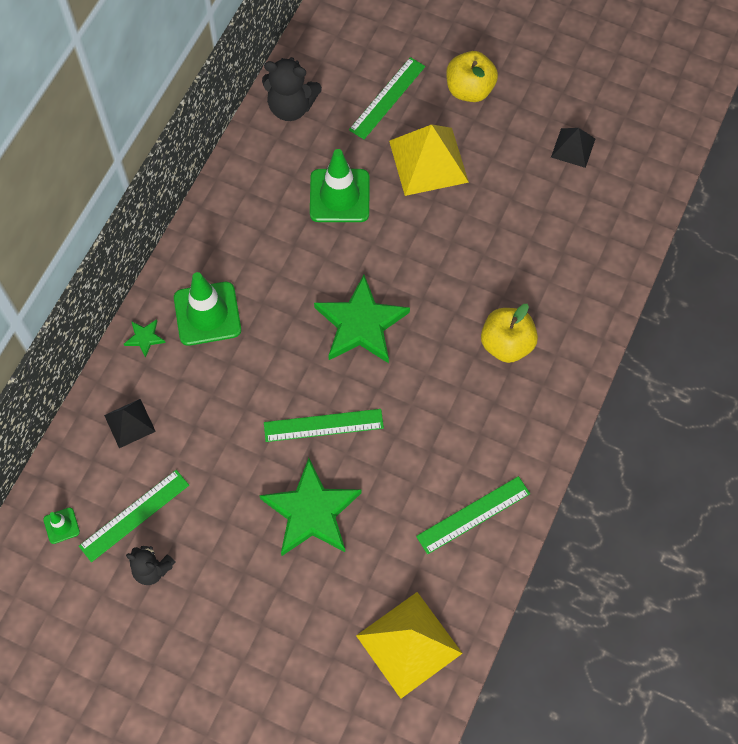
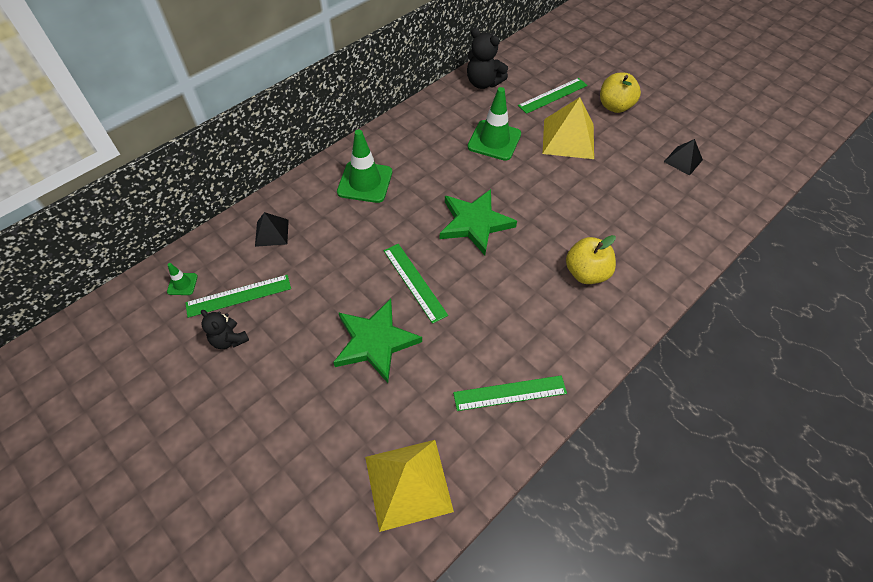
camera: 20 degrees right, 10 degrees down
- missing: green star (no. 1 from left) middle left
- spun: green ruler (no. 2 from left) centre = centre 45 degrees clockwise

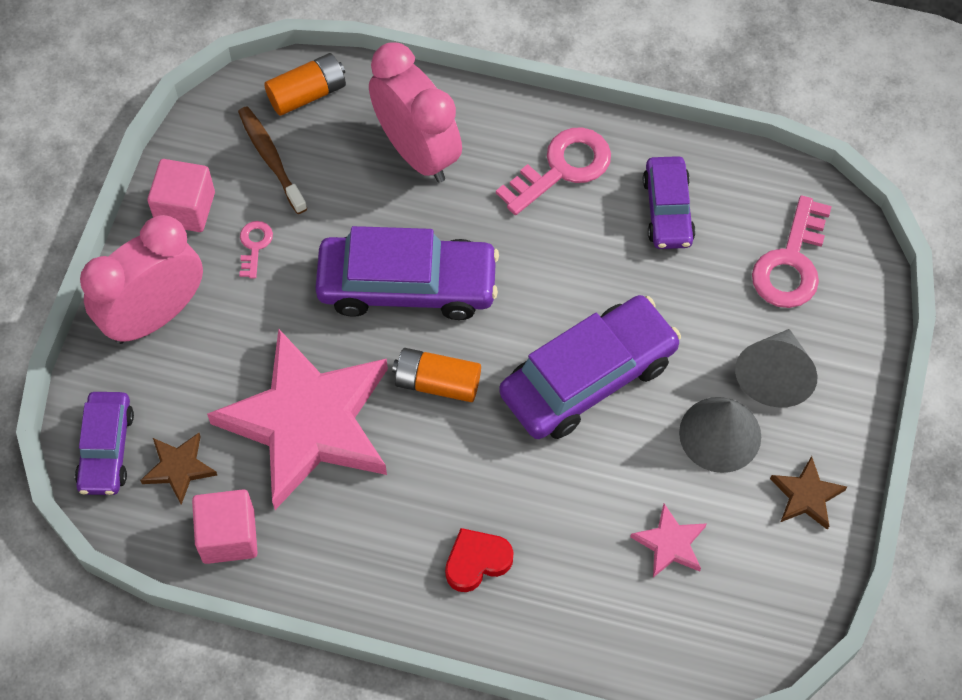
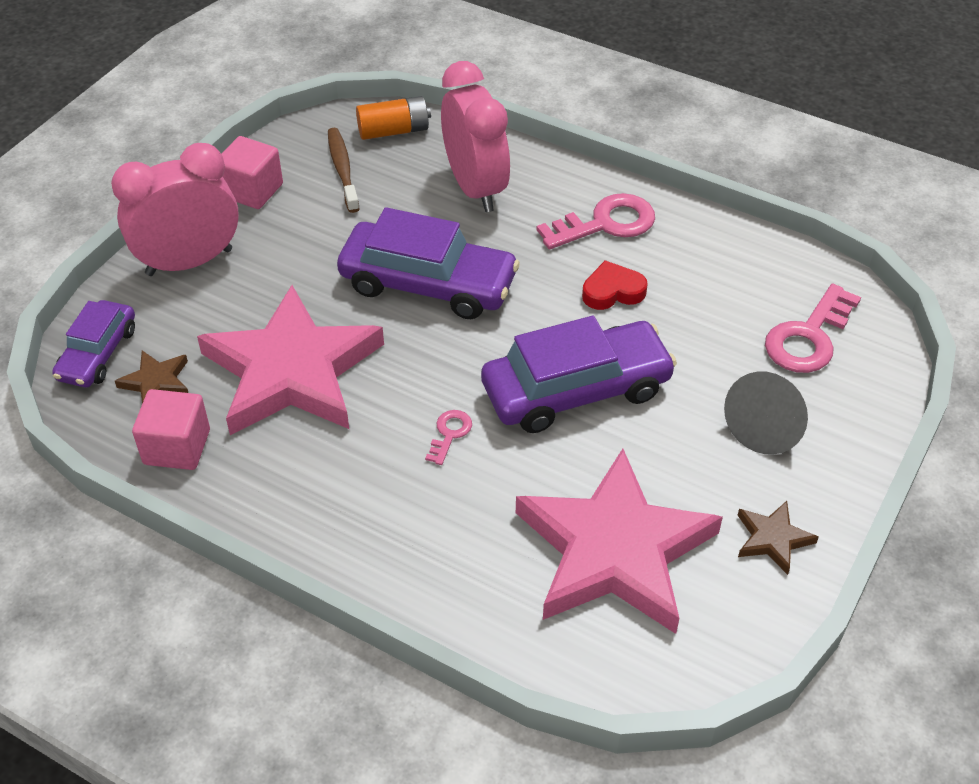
camera: 15 degrees right, 15 degrees down
- missing: orange battery (no. 2 from left) centre
- missing: purple car (no. 4 from left) top right
- missing: grey cone (no. 1 from left) middle right
- relocated: pink key (no. 1 from left) middle left to centre
- relocated: red heart bottom centre to centre
- size: pink star (no. 2 from left) bottom right = bottom centre x2.50

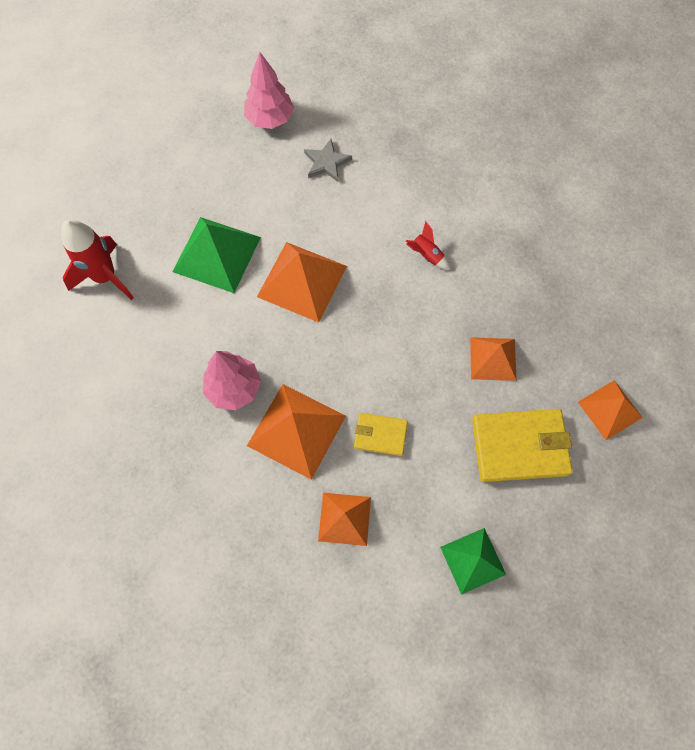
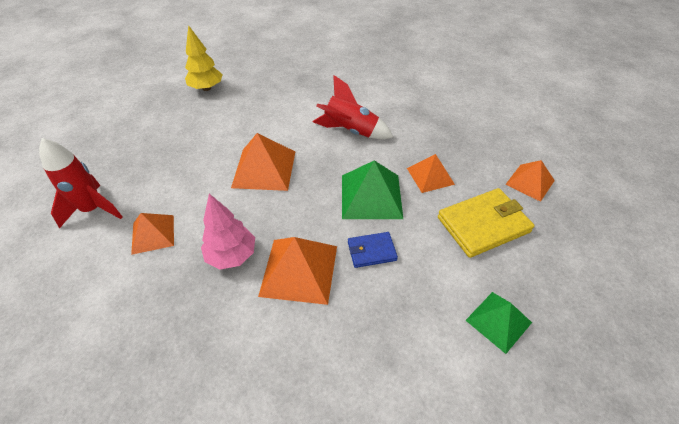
camera: 20 degrees left, 20 degrees down
- missing: grey star top centre
- relocated: green pyramid (no. 1 from left) middle left to centre
- relocated: orange pyramid (no. 3 from left in the first image) bottom centre to orange pyramid (no. 1 from left) middle left
- colour: pink tree (no. 2 from left) top centre to yellow tree top left
- colour: yellow wallet (no. 1 from left) centre to blue wallet centre
- size: red rocket (no. 2 from left) top centre = top centre x2.05

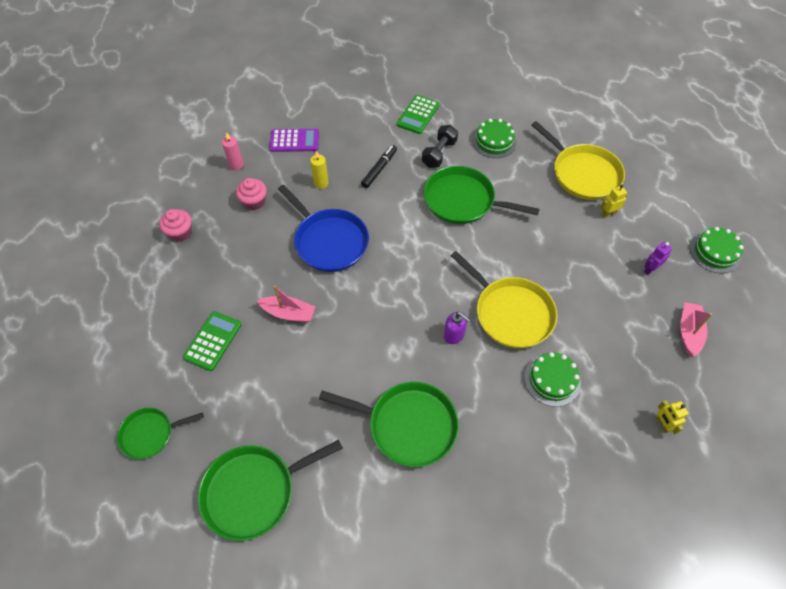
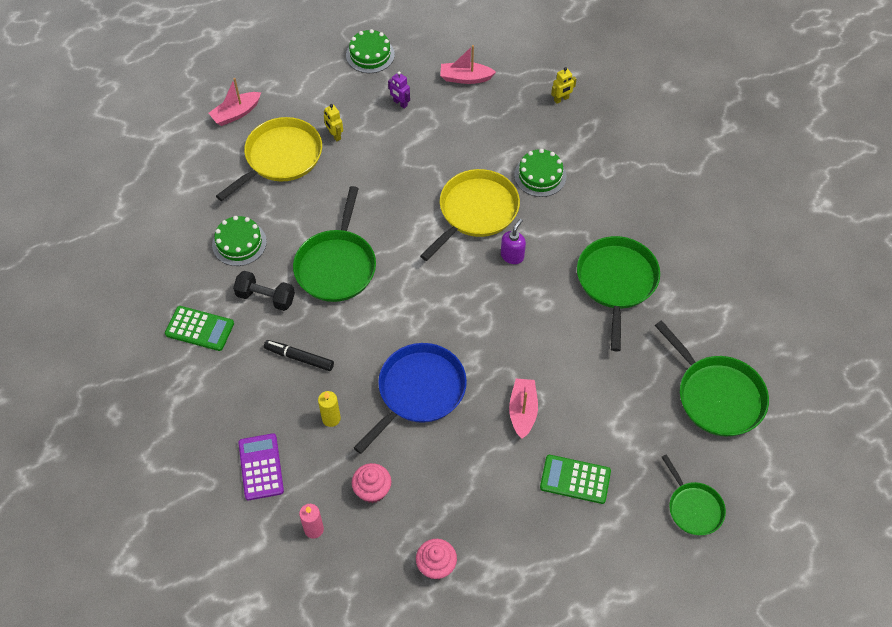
camera: 100 degrees left, 0 degrees up
- appeared: pink boat (no. 1 from left) top left

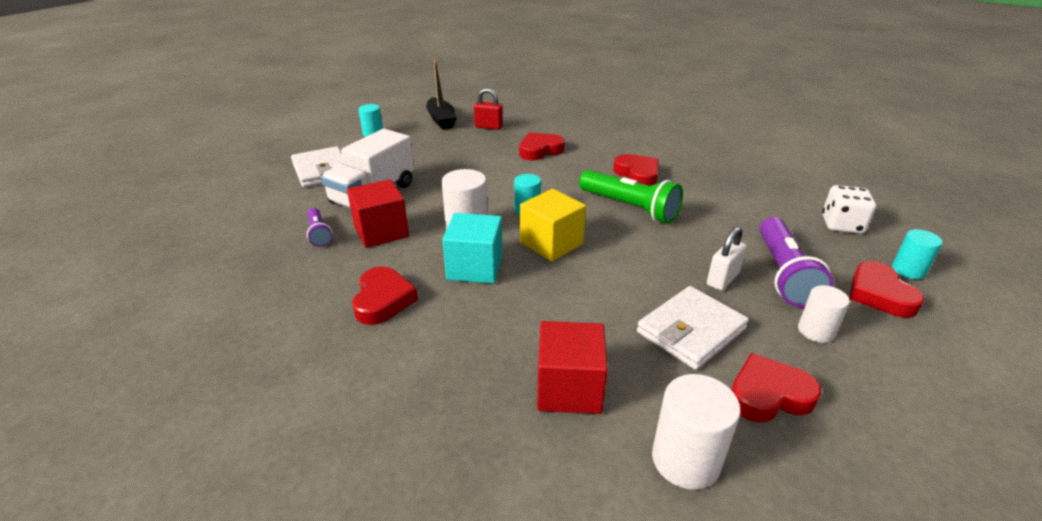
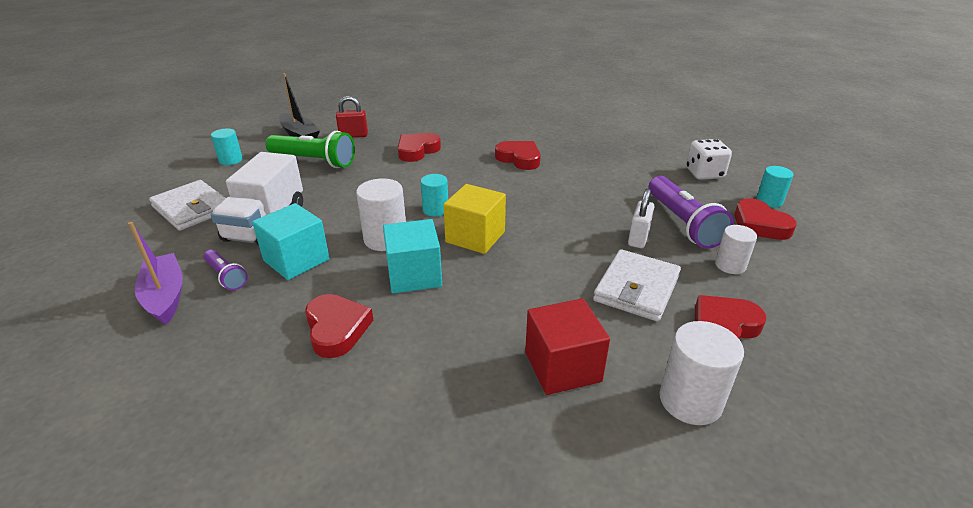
camera: 20 degrees left, 0 degrees up
- appeared: purple boat middle left
- relocated: green flashlight centre to top left
- colour: red cube (no. 1 from left) centre to turquoise cube (no. 1 from left) middle left

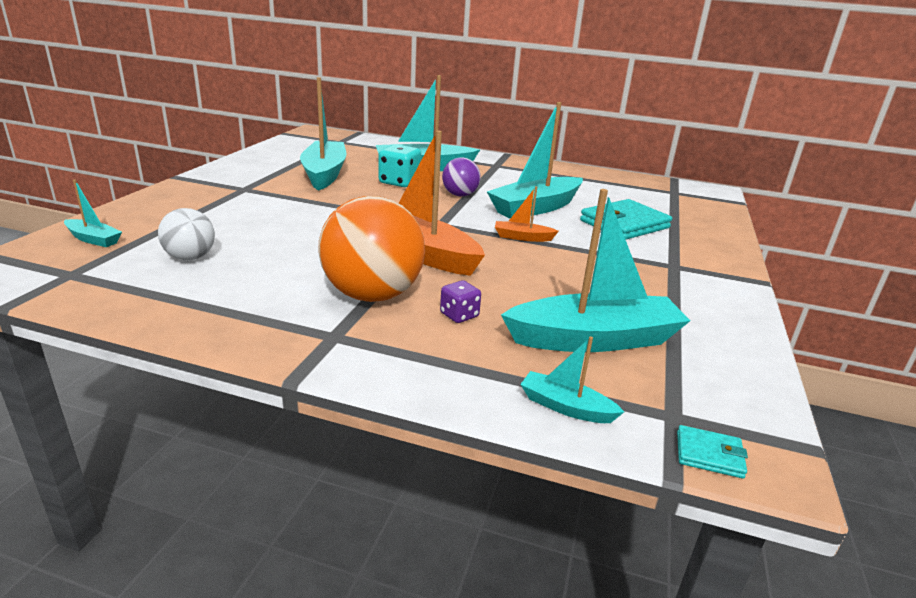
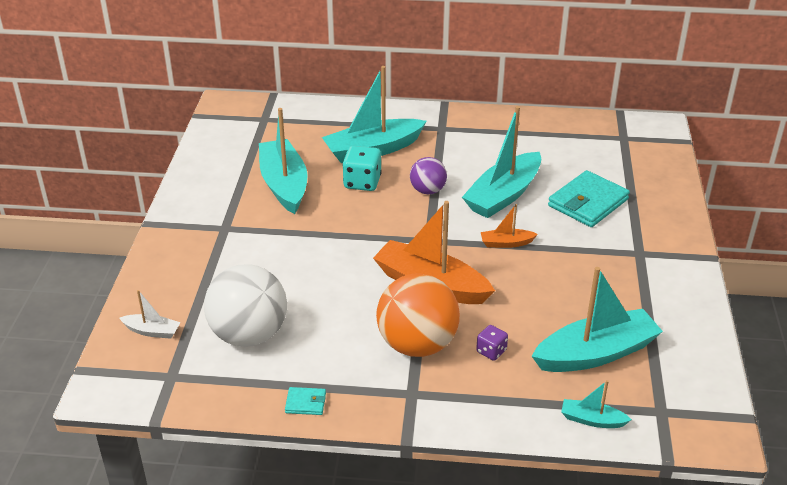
camera: 10 degrees left, 10 degrees up
- relocated: turquoise wallet (no. 2 from left in the first image) bottom right to turquoise wallet (no. 1 from left) bottom centre
- colour: turquoise boat (no. 1 from left) middle left to white boat middle left
- size: white ball middle left = middle left x1.84

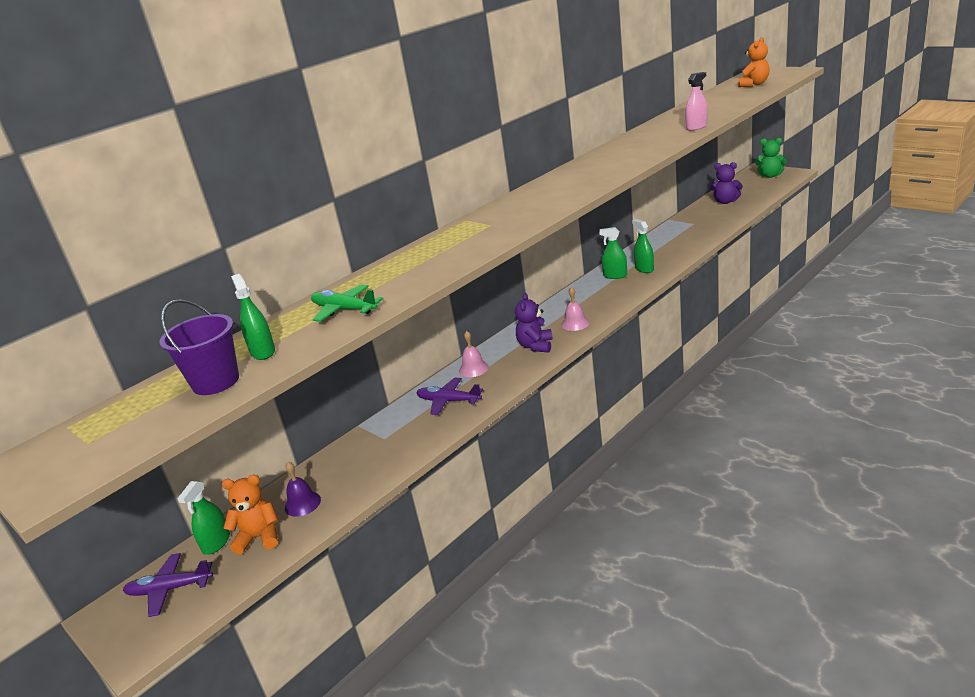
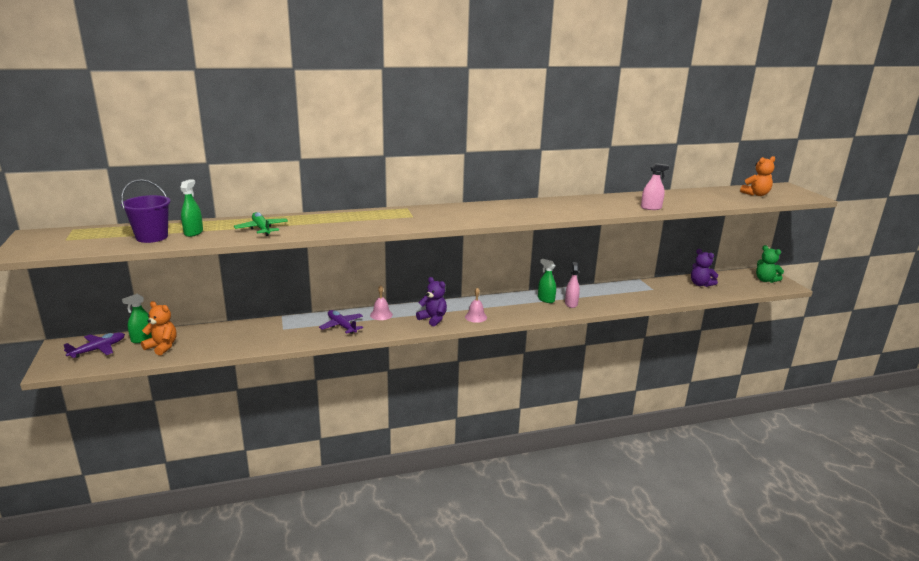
camera: 25 degrees right, 5 degrees down
- missing: purple bell bottom left
- colour: green spray bottle (no. 4 from left) centre to pink spray bottle (no. 1 from left) centre
- spun: purple plane (no. 1 from left) bottom left = middle left 105 degrees clockwise
- spun: purple teddy bear (no. 1 from left) centre = centre 90 degrees clockwise

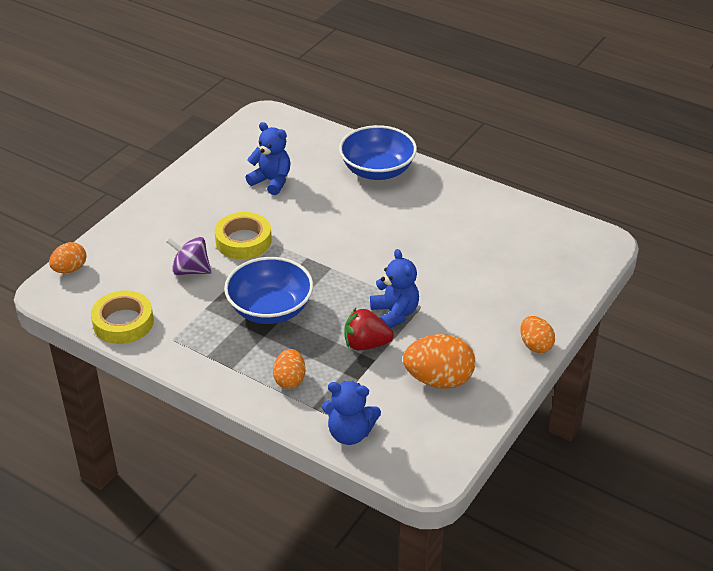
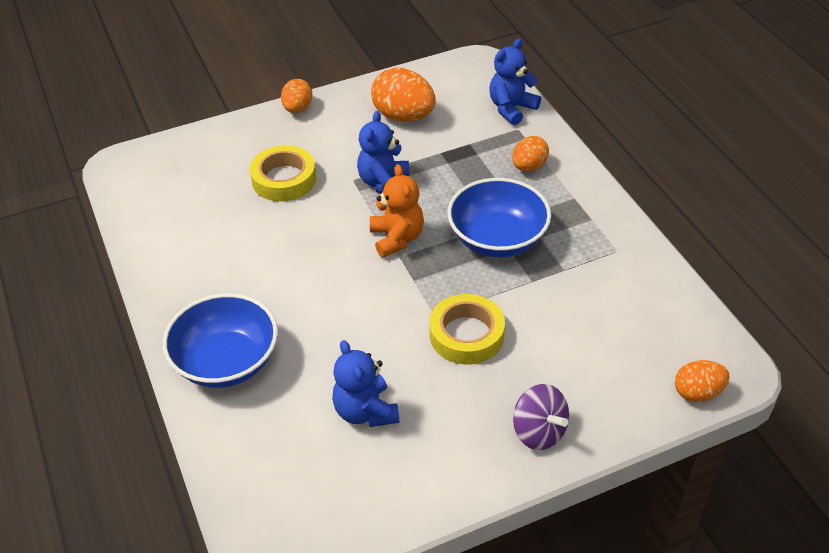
camera: 145 degrees left, 5 degrees up
- missing: red strawberry centre
- appeared: orange teddy bear centre
- relocated: yellow tape (no. 1 from left) middle left to top centre
- relocated: purple spinning top middle left to bottom centre
- spun: blue teddy bear (no. 2 from left in the first image) bottom centre = top centre 90 degrees counterclockwise

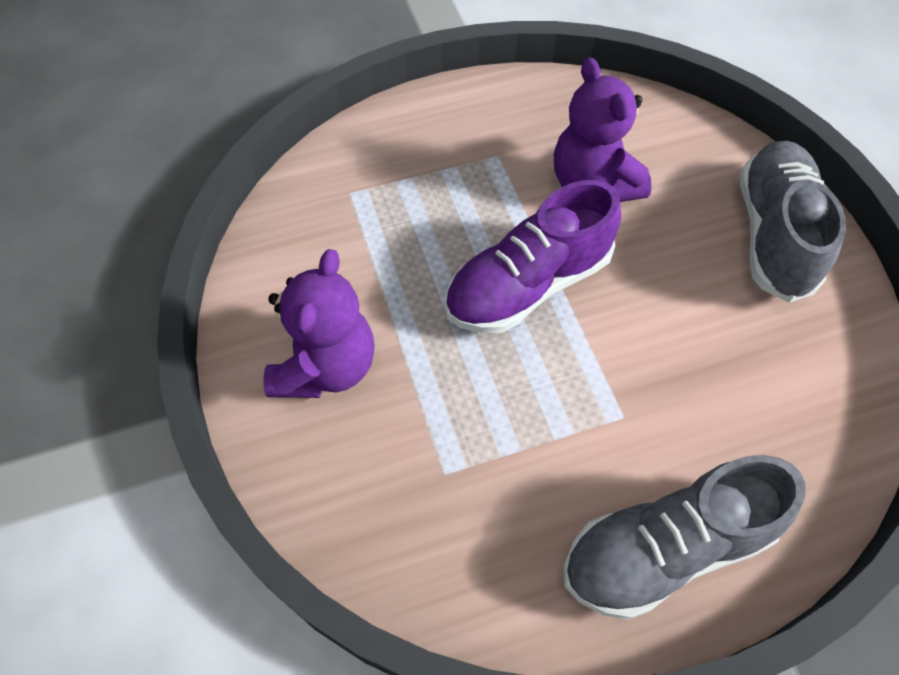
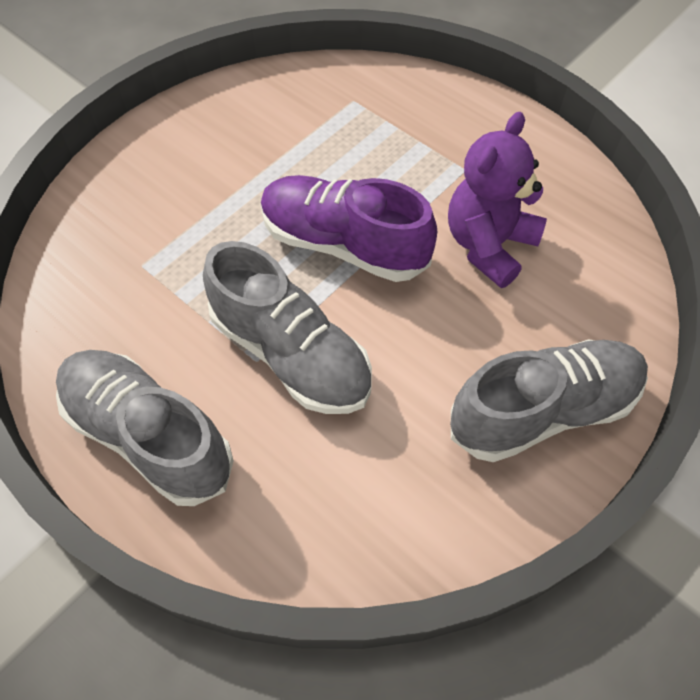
camera: 60 degrees right, 0 degrees up
- missing: purple teddy bear (no. 1 from left) centre
- appeared: grey shoe (no. 2 from left) centre

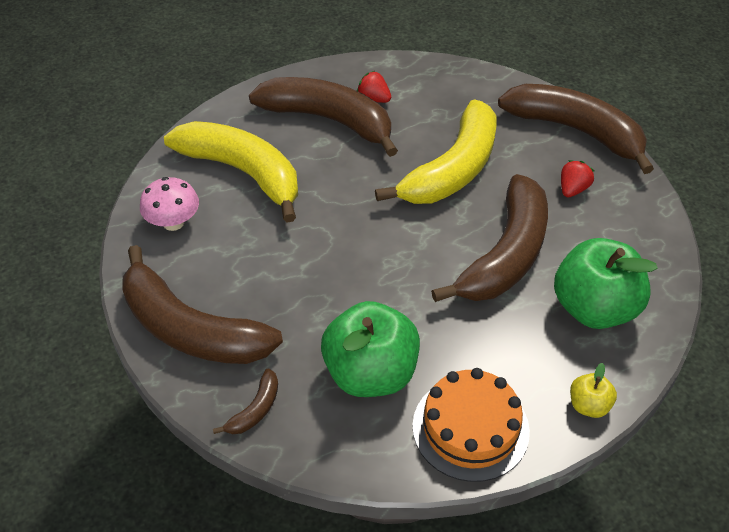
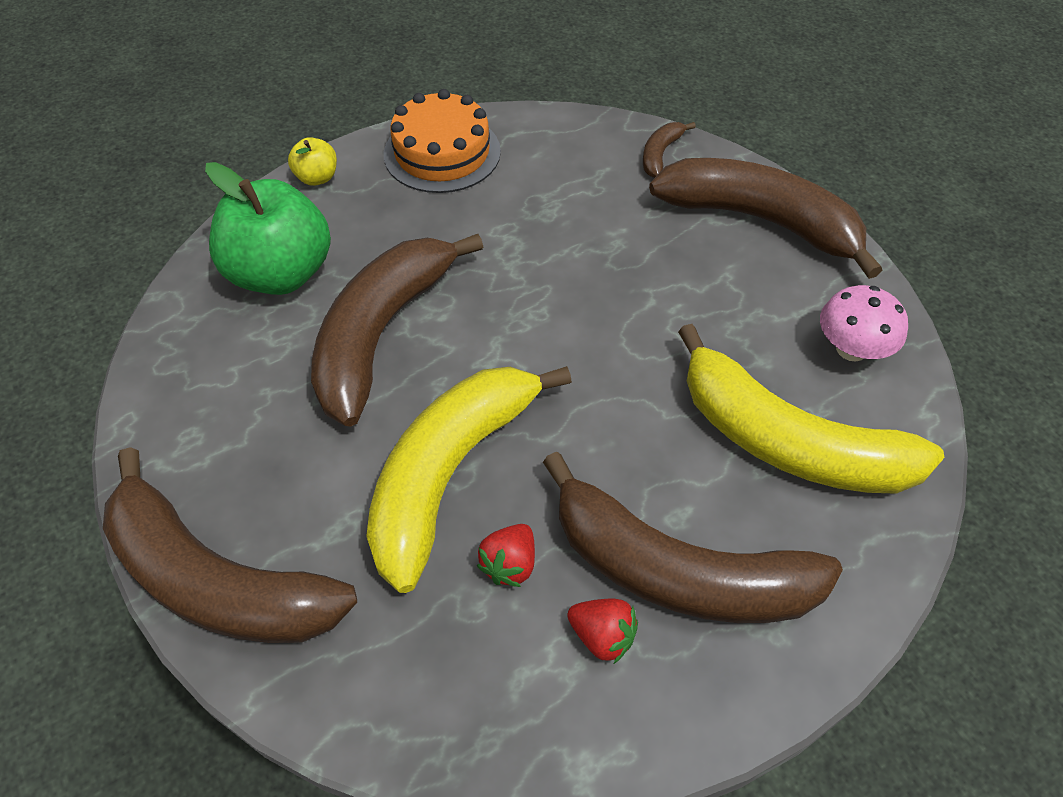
camera: 175 degrees right, 5 degrees up
- missing: green apple (no. 1 from left) centre
- relocated: red strawberry (no. 2 from left in the first image) middle right to red strawberry (no. 1 from left) bottom centre

